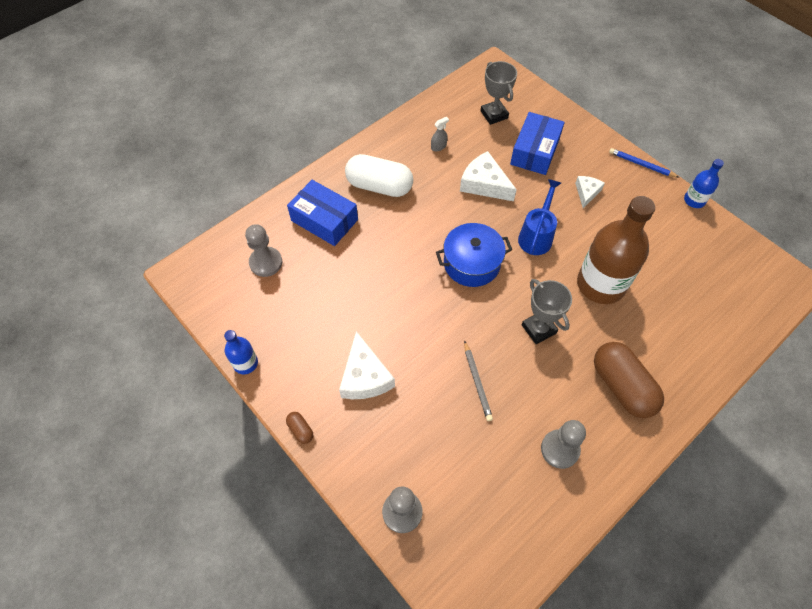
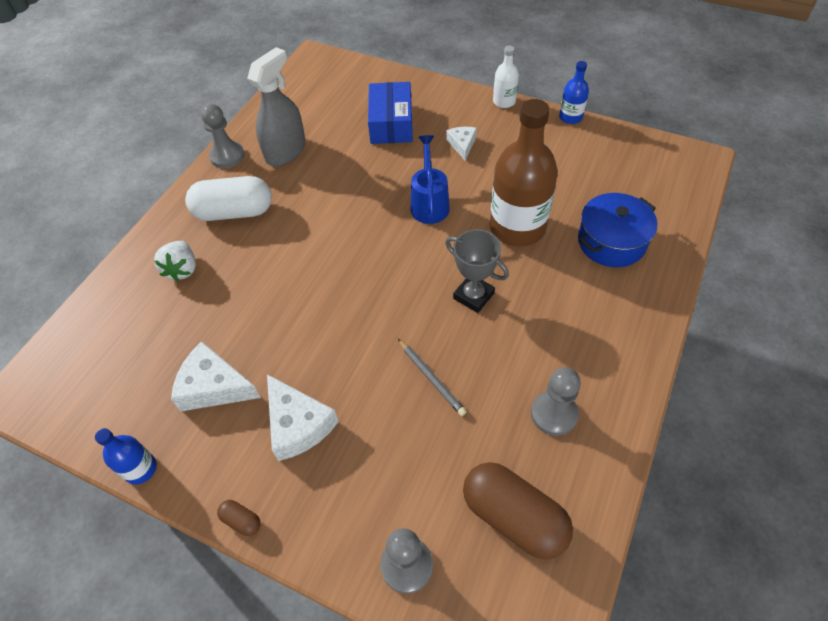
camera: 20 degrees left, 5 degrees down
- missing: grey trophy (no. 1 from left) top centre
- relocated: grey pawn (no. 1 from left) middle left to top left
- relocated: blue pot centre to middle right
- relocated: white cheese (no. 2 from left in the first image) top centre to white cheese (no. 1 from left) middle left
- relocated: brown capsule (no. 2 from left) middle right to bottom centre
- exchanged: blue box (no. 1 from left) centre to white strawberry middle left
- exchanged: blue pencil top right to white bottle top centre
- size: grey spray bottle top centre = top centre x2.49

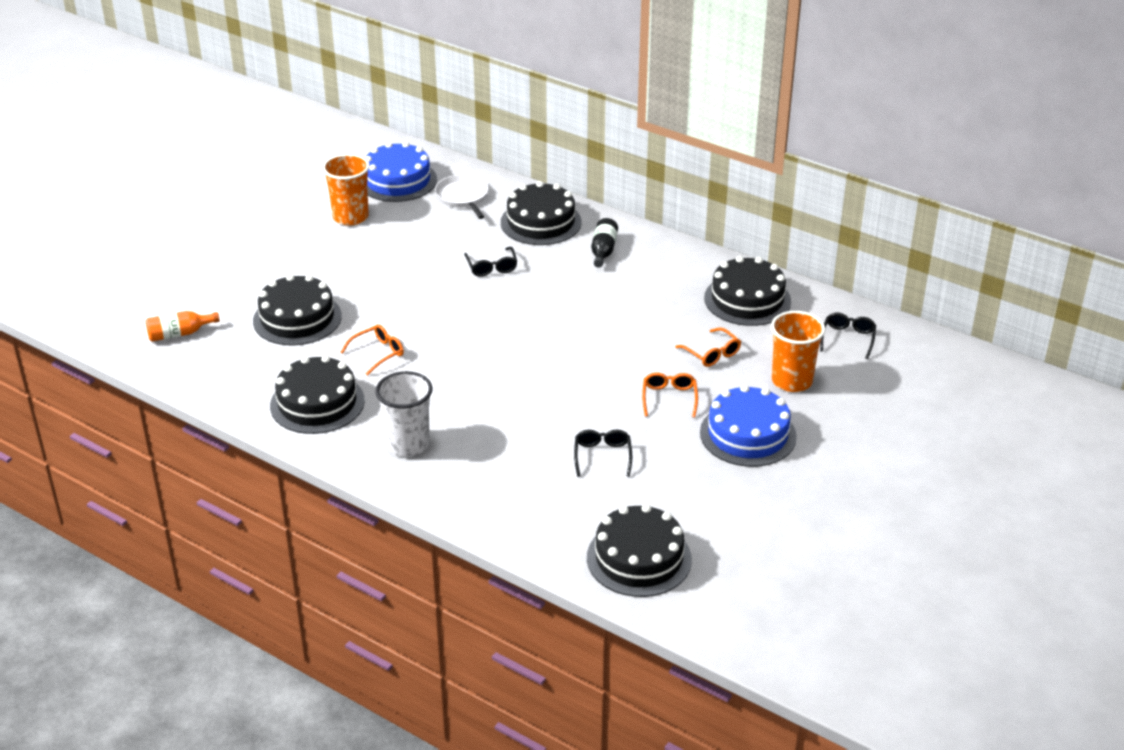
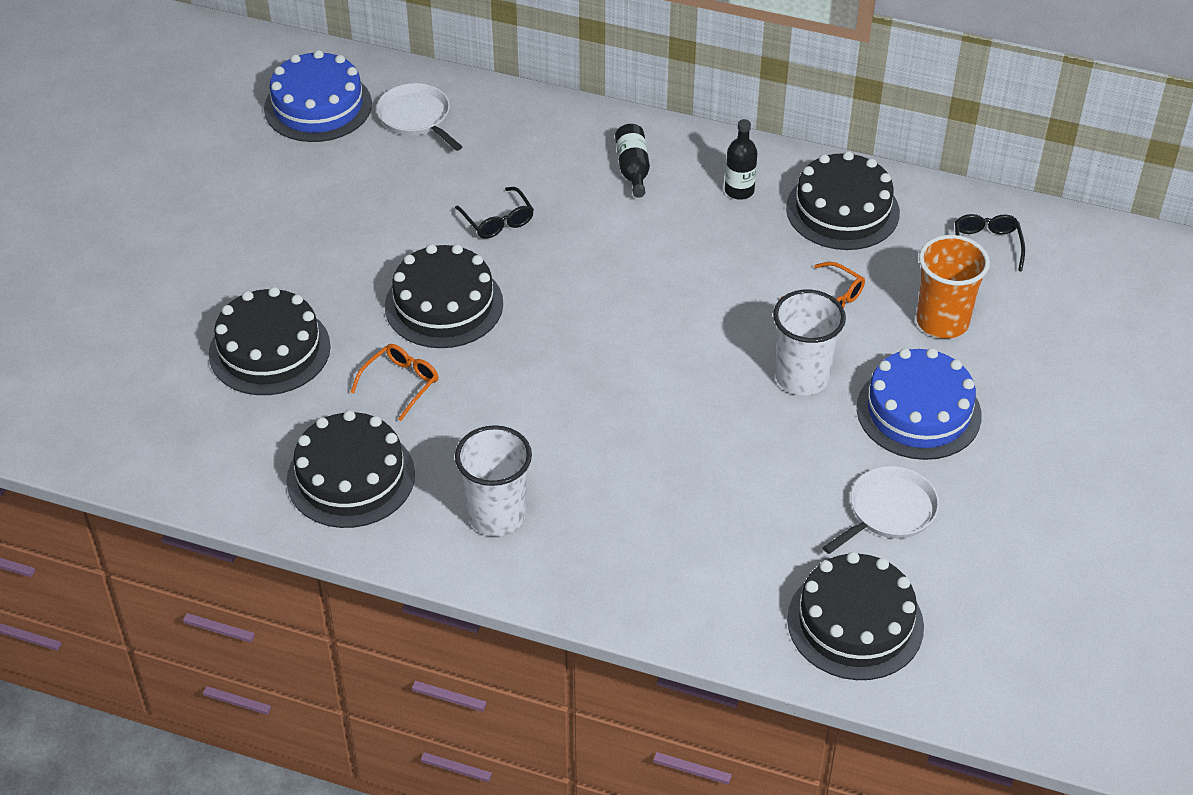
camera: 15 degrees left, 10 degrees up
- missing: orange bottle middle left
- missing: orange cup (no. 1 from left) top left
- missing: black glasses (no. 2 from left) centre
- appeared: black bottle (no. 2 from left) top centre
- appeared: white pan (no. 2 from left) middle right
- relocated: black cake (no. 3 from left) top centre to centre
- exchanged: orange glasses (no. 2 from left) centre to white cup (no. 2 from left) middle right

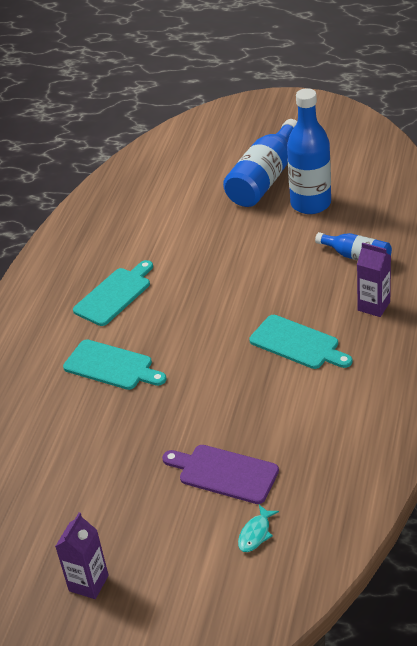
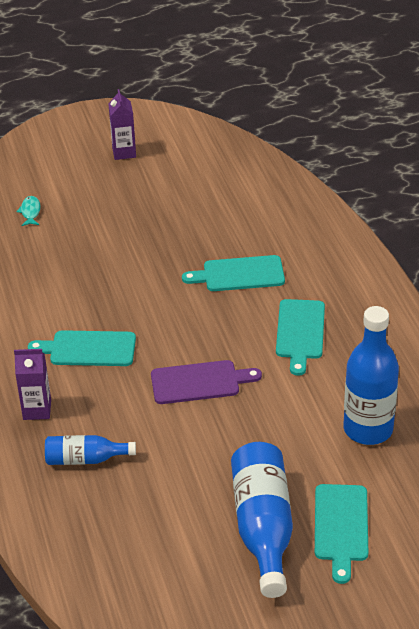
camera: 145 degrees right, 0 degrees up
- appeared: turquoise cutting board (no. 4 from left) bottom right
- relocated: purple cutting board bottom centre to centre
- relocated: blue bottle (no. 2 from left in the first image) top right to blue bottle (no. 3 from left) middle right

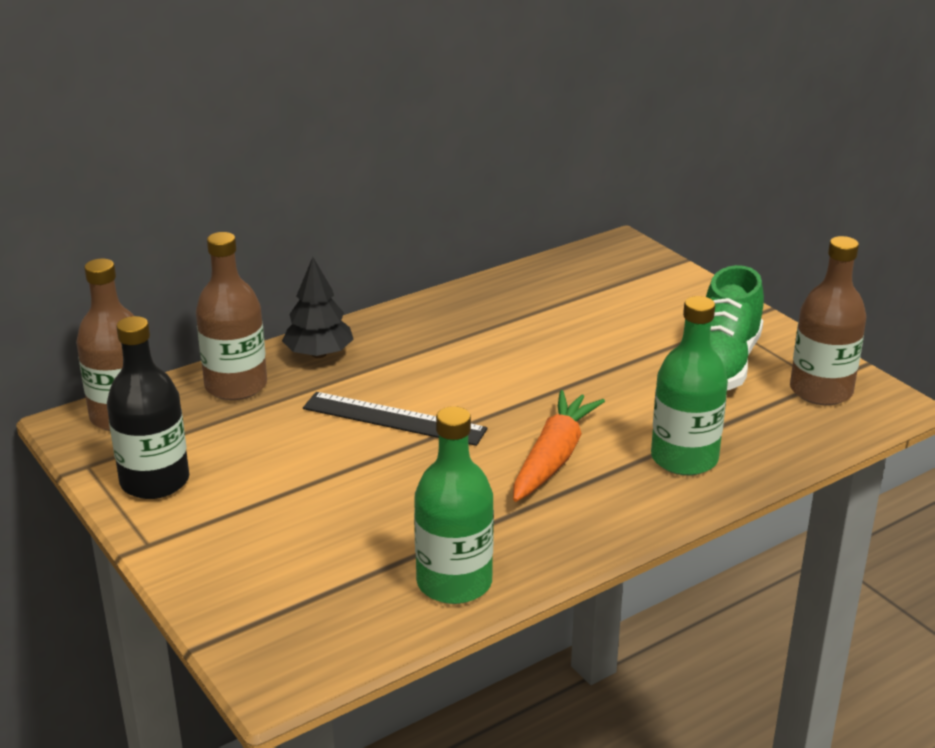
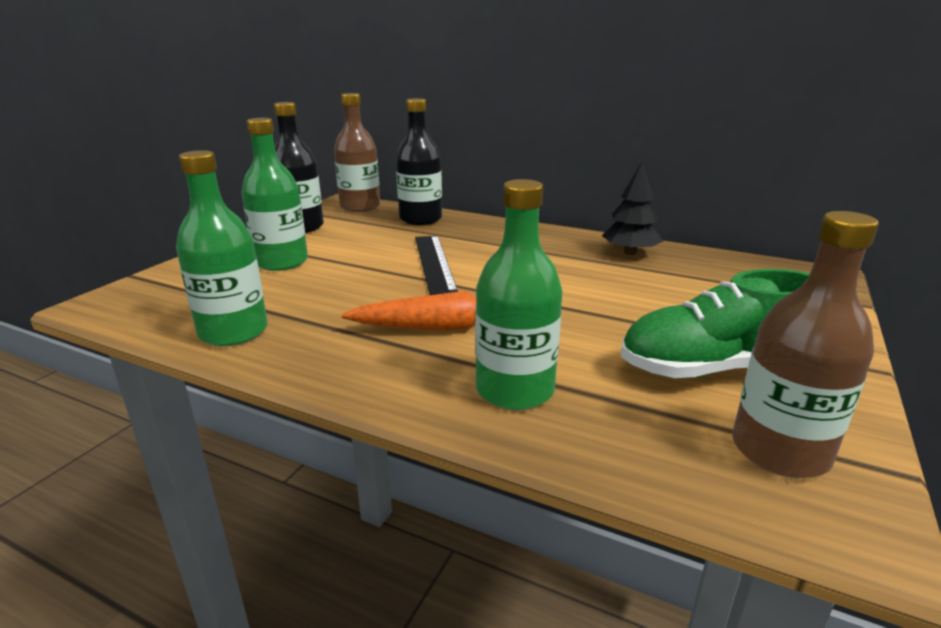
camera: 60 degrees right, 5 degrees down
- appeared: green bottle (no. 2 from left) top left
- relocated: black tree centre to top right
- colour: brown bottle (no. 2 from left) middle left to black bottle (no. 2 from left) top centre

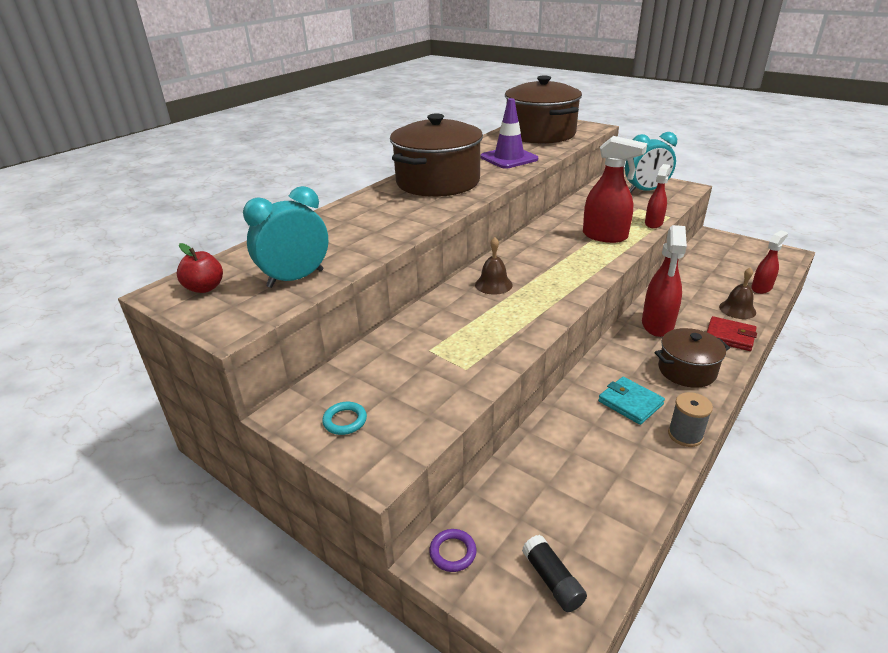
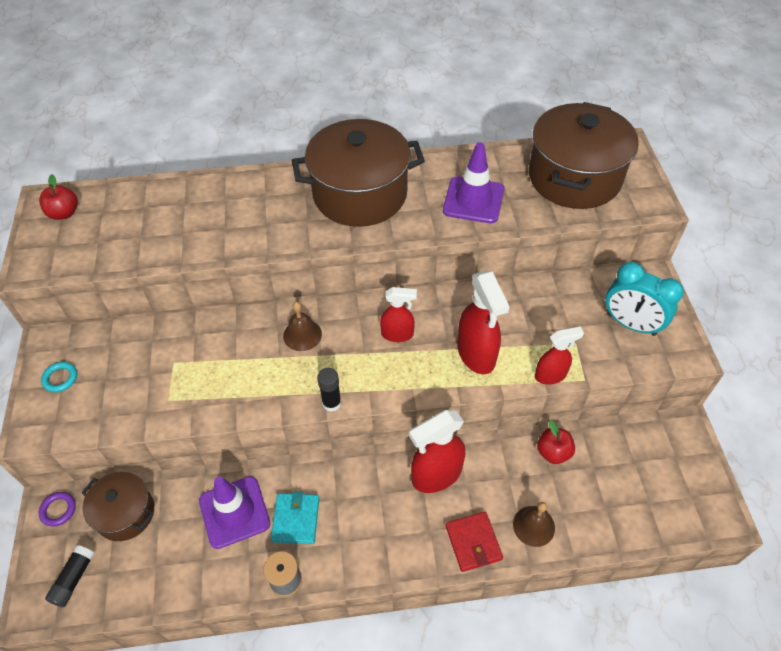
camera: 45 degrees right, 20 degrees up
- missing: turquoise clock (no. 1 from left) middle left
- appeared: purple traffic cone (no. 1 from left) bottom left
- appeared: black glue stick (no. 2 from left) centre
- appeared: red apple (no. 2 from left) bottom right
- relocated: brown pot (no. 3 from left in the first image) middle right to brown pot (no. 1 from left) bottom left
- relocated: red spray bottle (no. 4 from left in the first image) middle right to red spray bottle (no. 1 from left) centre

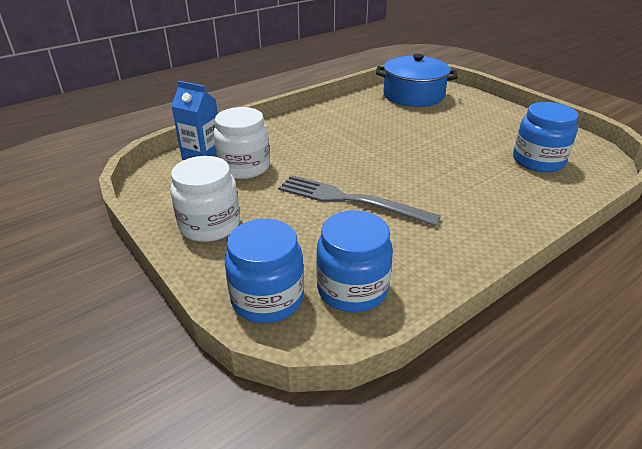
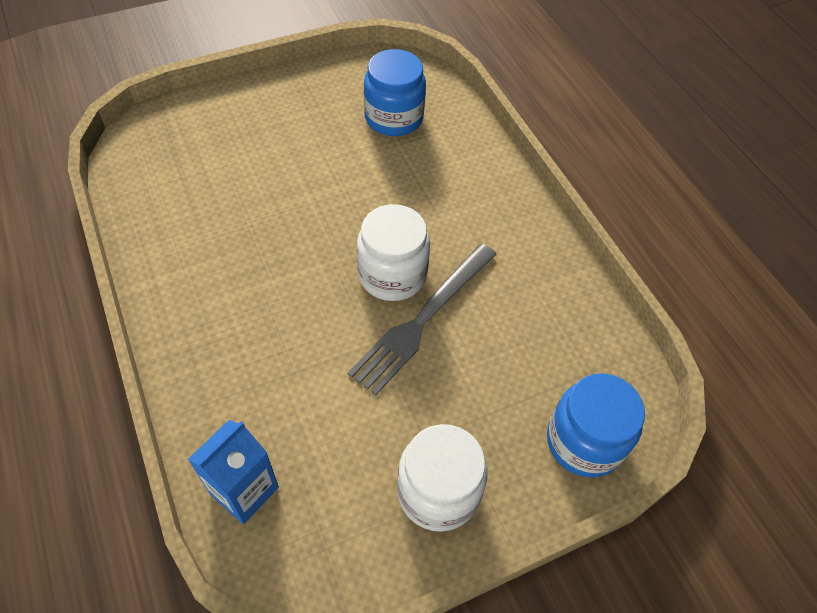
camera: 80 degrees left, 20 degrees up
- missing: blue jar (no. 2 from left) centre
- missing: blue pot top centre
- relocated: white jar (no. 2 from left in the first image) top centre to white jar (no. 1 from left) centre

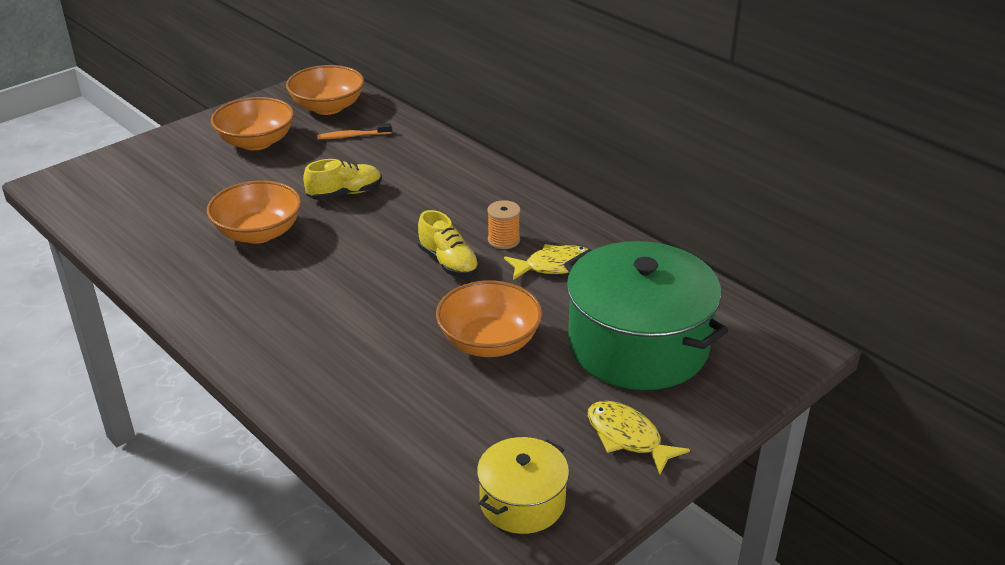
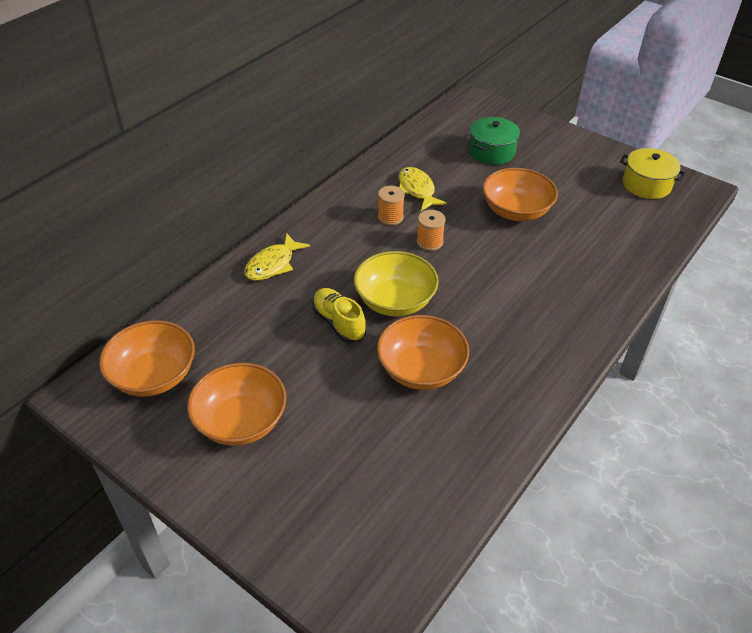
camera: 100 degrees left, 10 degrees up
- missing: orange toothbrush top centre
- appeared: yellow bowl centre
- relocated: yellow fish (no. 2 from left in the first image) bottom centre to yellow fish (no. 1 from left) centre
- exchanged: yellow shoe (no. 2 from left) centre to orange spool (no. 2 from left) centre
- size: green pot centre = top centre x0.52

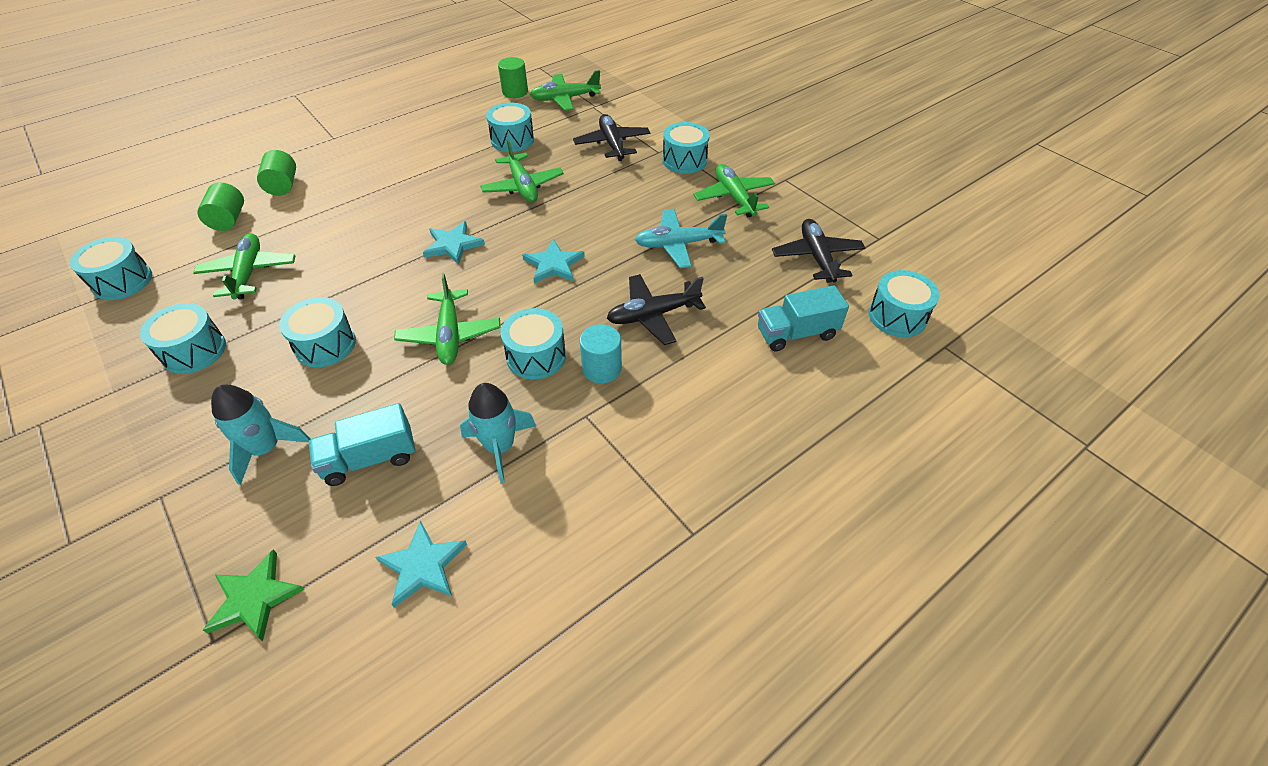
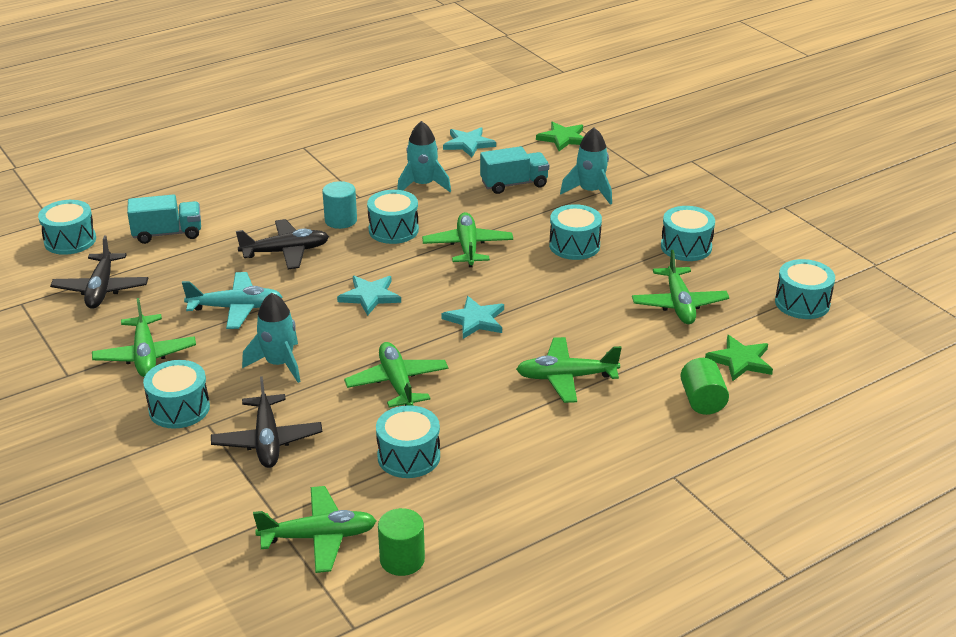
camera: 175 degrees left, 15 degrees down
- appeared: turquoise rocket (no. 1 from left) middle left
- appeared: green plane (no. 5 from left) centre
- exchanged: green cylinder (no. 1 from left) top left to green star (no. 2 from left) middle right

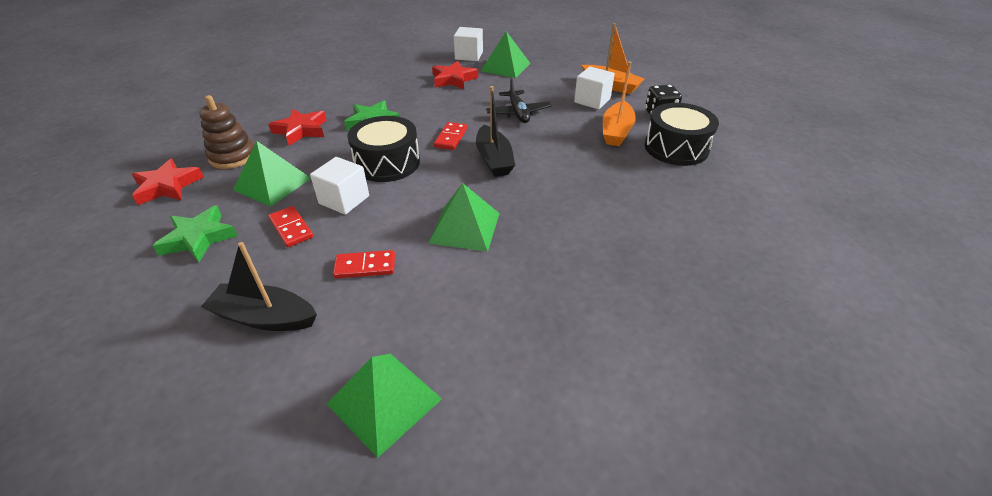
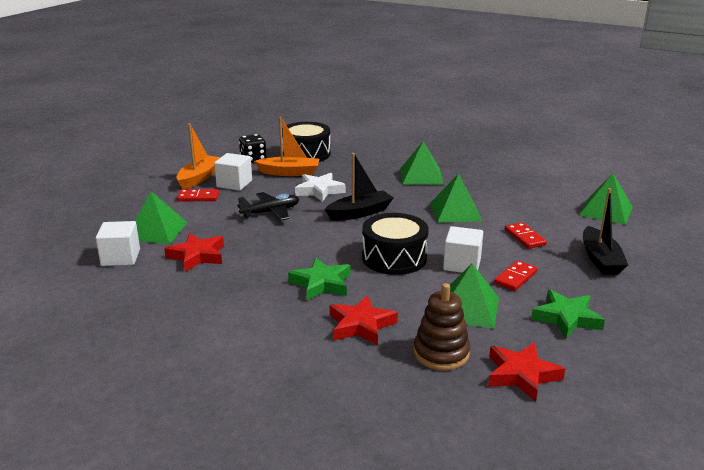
camera: 105 degrees left, 15 degrees down
- appeared: white star centre
- appeared: green pyramid (no. 2 from left) centre
- relocated: red domino (no. 3 from left in the first image) top centre to red domino (no. 1 from left) middle left

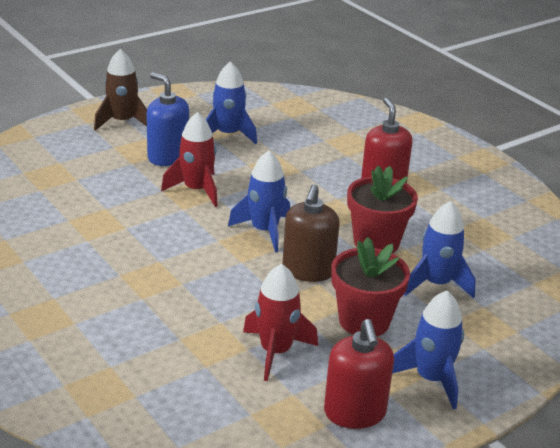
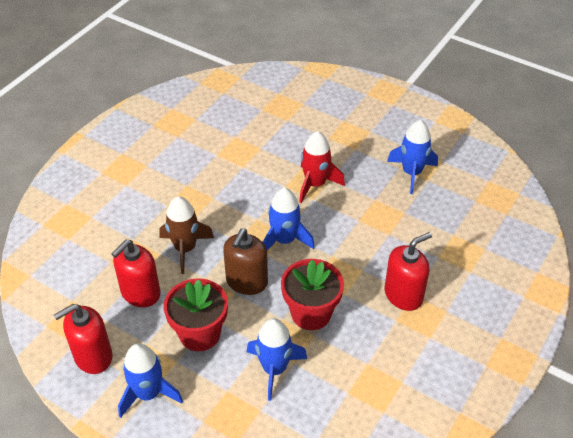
camera: 70 degrees right, 15 degrees up
- missing: blue soap dispenser top left
- relocated: brown rocket top left to middle left
- exchanged: red rocket (no. 2 from left) bottom centre to red soap dispenser (no. 2 from left) middle left
- spun: brown soap dispenser centre = centre 60 degrees counterclockwise

